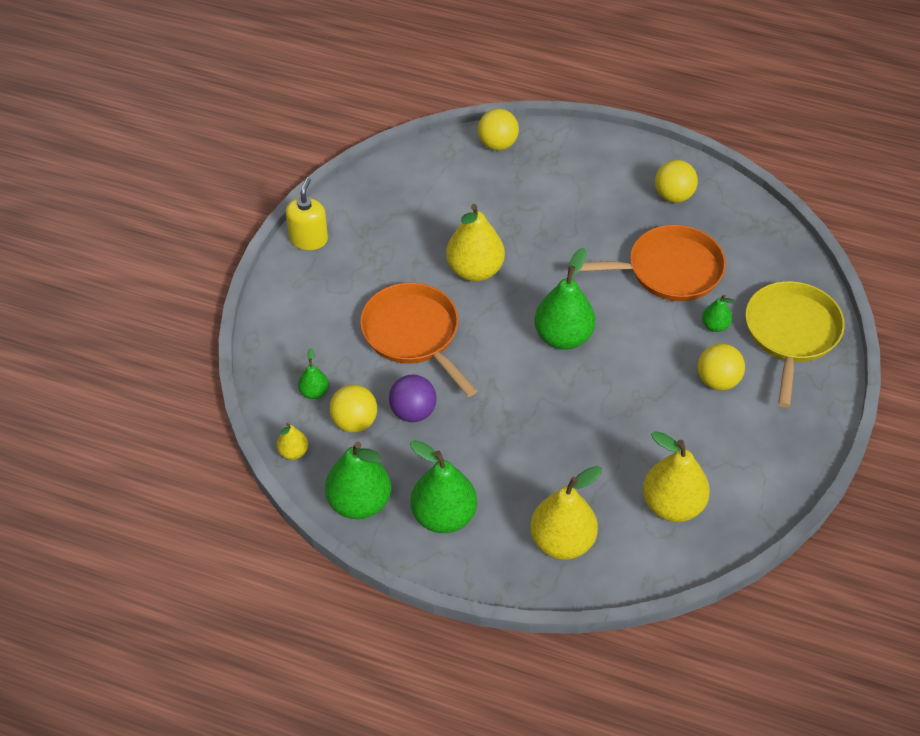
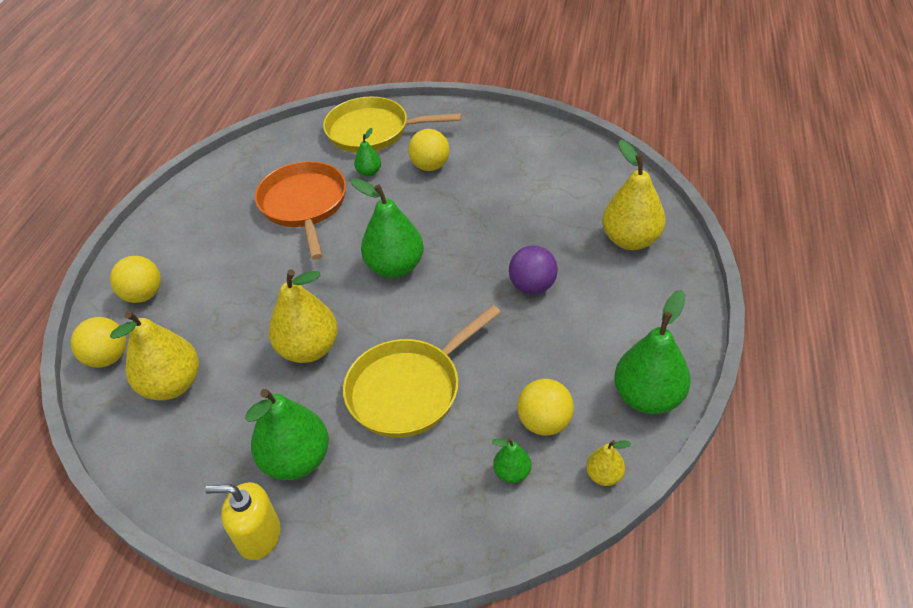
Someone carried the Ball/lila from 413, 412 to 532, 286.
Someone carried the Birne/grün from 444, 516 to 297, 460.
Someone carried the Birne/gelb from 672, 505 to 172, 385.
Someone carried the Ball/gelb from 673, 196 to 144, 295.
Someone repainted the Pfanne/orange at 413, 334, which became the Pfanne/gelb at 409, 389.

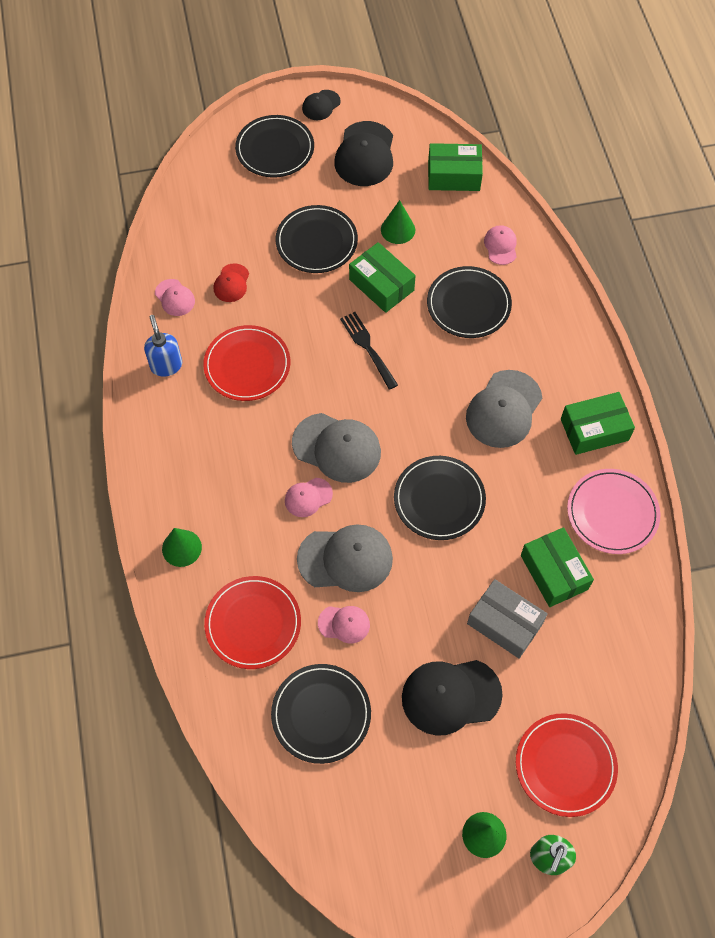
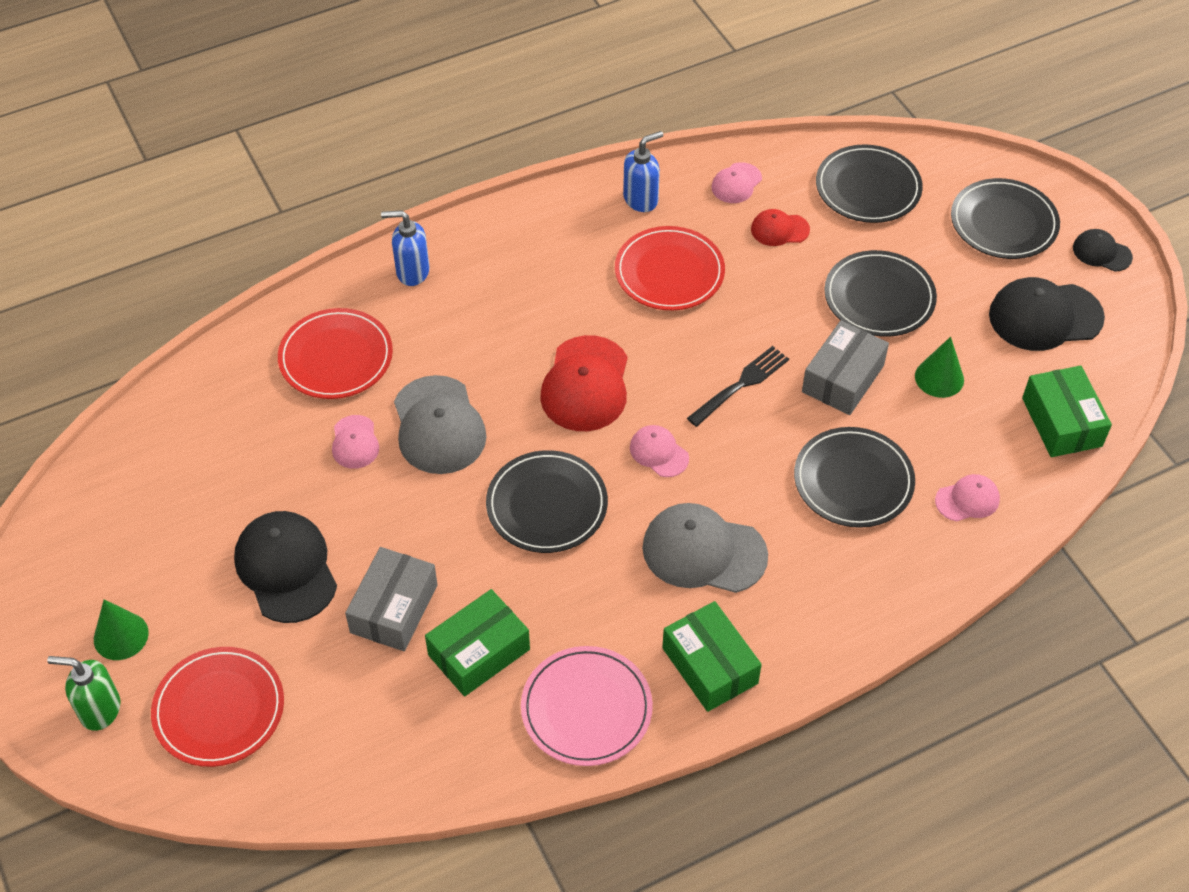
Someone carried the Teller/schwarz from 321, 714 to 868, 188.
Someone carried the Kappe/rosa from 308, 497 to 659, 452.
Someone swapped the Kegel/grün at 181, 548 for the Seifenspender/blau at 412, 272.
Someone repainted the Kappe/grau at 337, 448, which became the Kappe/rot at 585, 384.
Someone repainted the Schachtel/grün at 381, 285, which became the Schachtel/grau at 843, 378.

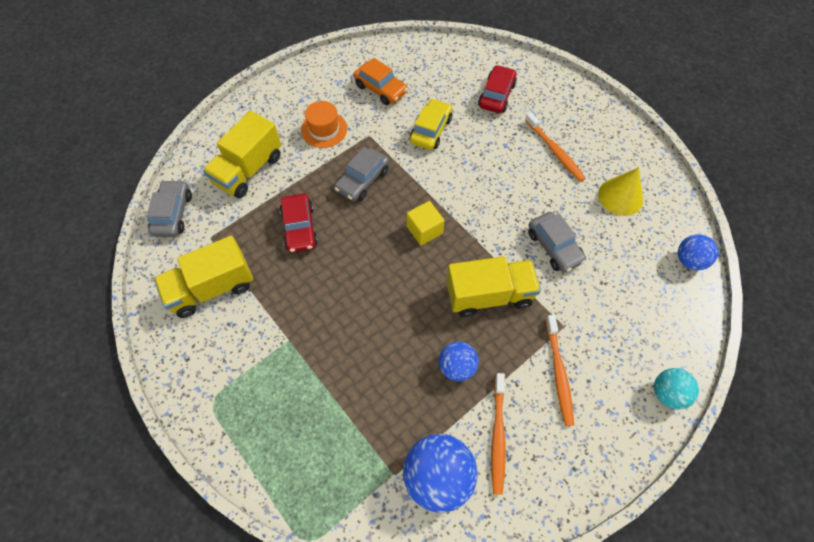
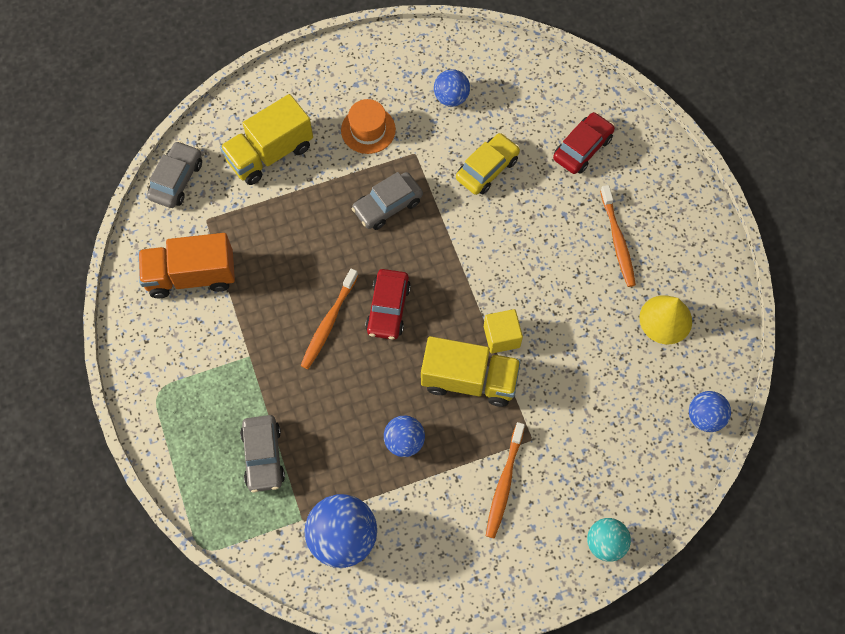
Someone carried the Auto/rot from 299, 228 to 388, 308.
Someone carried the Kubus/gelb from 424, 230 to 501, 336.
Someone carried the Zahnbürste/orange from 497, 436 to 328, 323.
Someone carried the Auto/grau from 554, 247 to 263, 456.
Someone swapped the Auto/orange at 380, 89 for the Ball/blau at 451, 98.
Someone repainted the Lastwagen/gelb at 212, 288, which became the Lastwagen/orange at 191, 276.

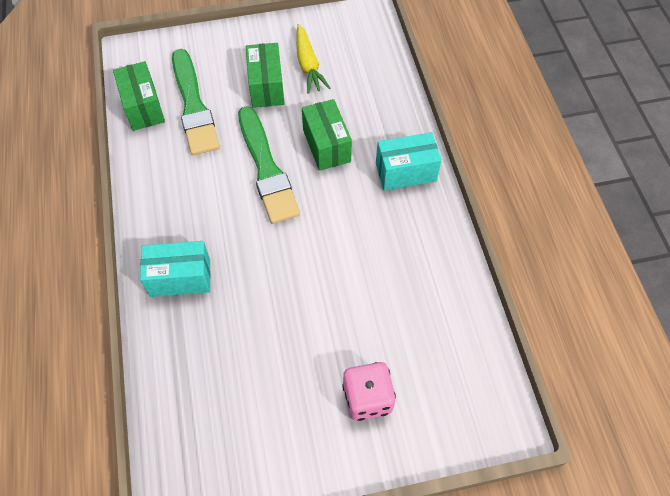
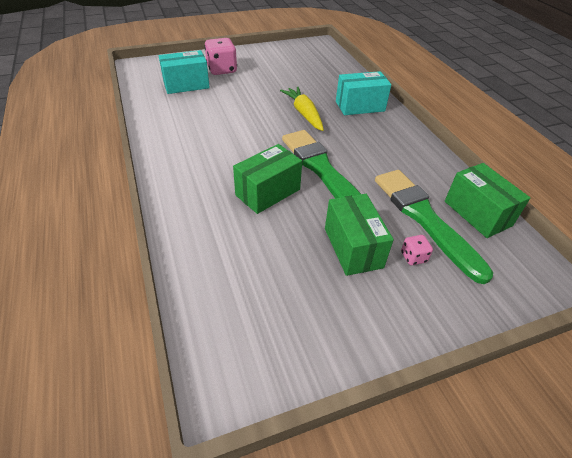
Someone put down the Spielwürfel/rosa at 413, 257.
Someone carried the Karotte/gelb from 308, 65 to 304, 113.
Someone carried the Schachtel/türkis from 405, 172 to 186, 85.
Someone rotated the Schachtel/grün at 326, 146 by 75 degrees clockwise.

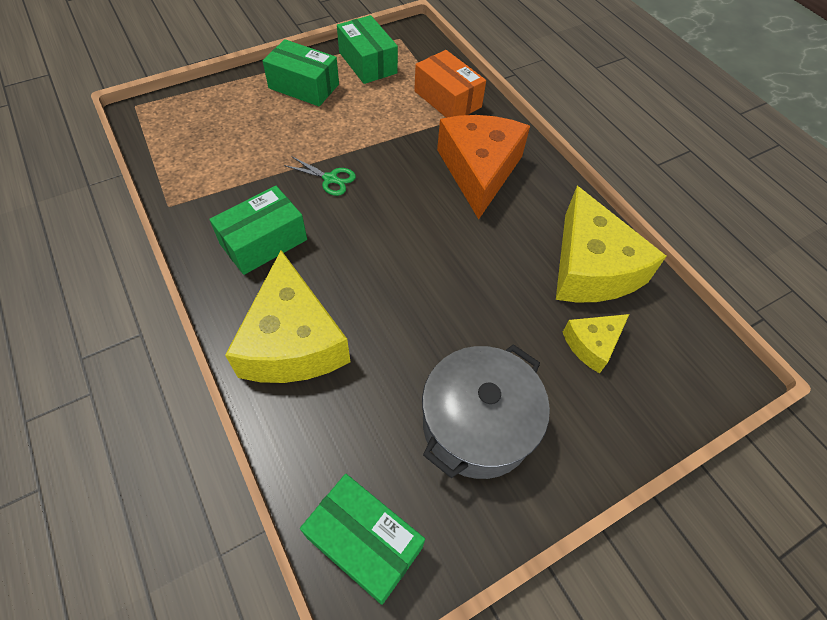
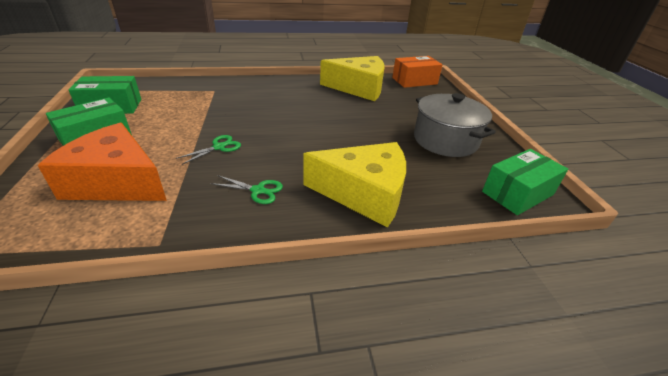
Someone took away the Käse/gelb at 592, 344.
Someone carried the Schachtel/orange from 447, 99 to 414, 81.
Someone carried the Käse/orange from 479, 171 to 116, 182.
Someone swapped the Schachtel/grün at 264, 242 for the Schere/grün at 258, 190.

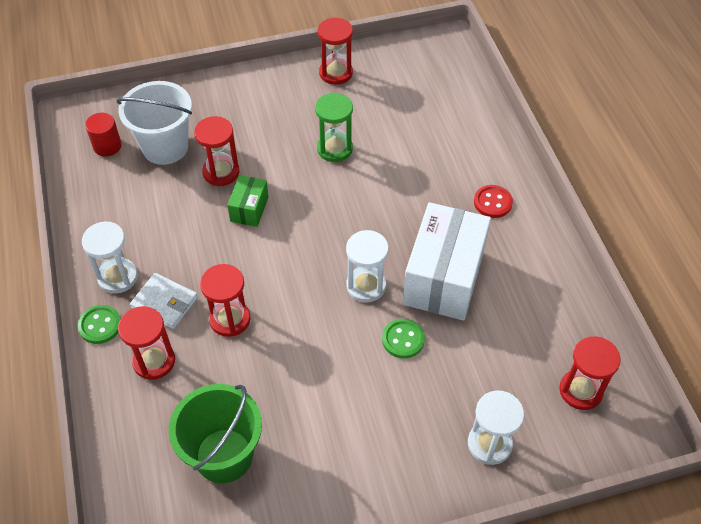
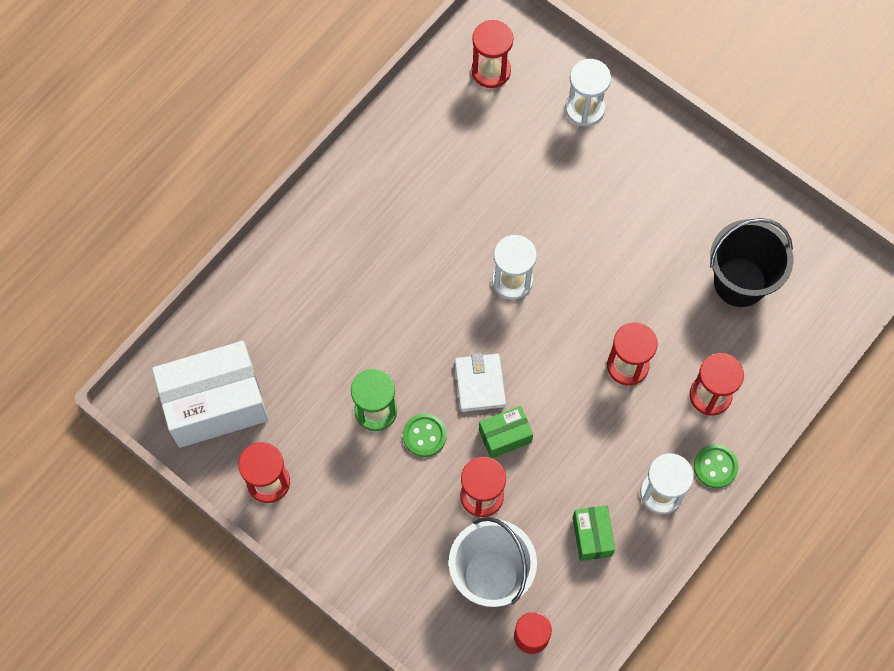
Someone took away the Knopf/rot at 492, 202.
Someone put down the Schachtel/grün at 592, 536.
Someone carried the Geldbörse/weiß from 165, 303 to 479, 383.
Someone carried the Knopf/grün from 403, 339 to 424, 436.
Someone carried the Schachtel/weiß from 444, 278 to 215, 404.
Someone repainted the Eimer/grün at 224, 455, which became the Eimer/schwarz at 740, 282.

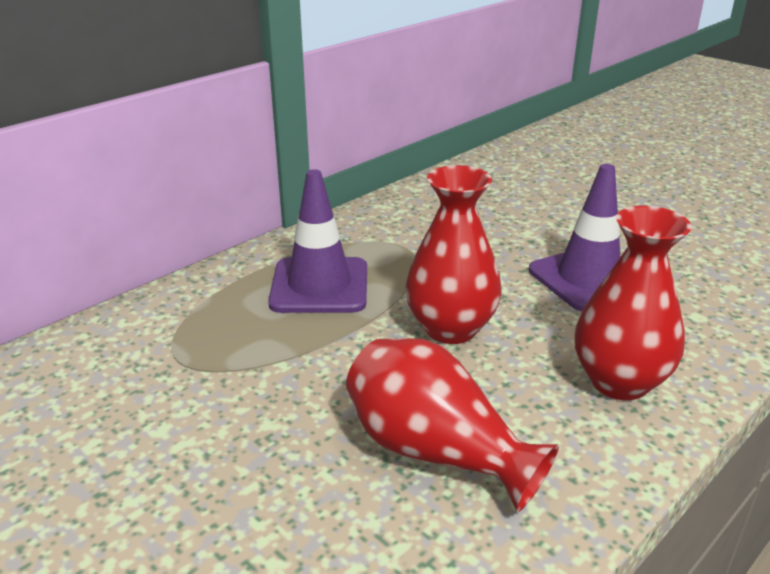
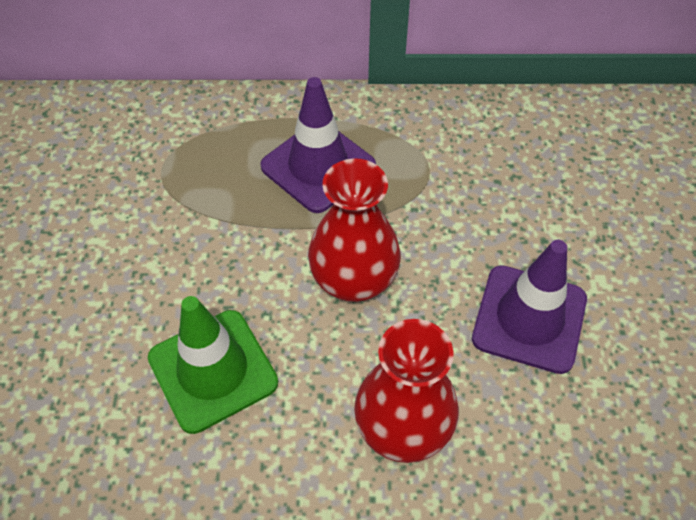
Someone swapped the Vase/rot at 435, 451 for the Leitkegel/grün at 213, 370.

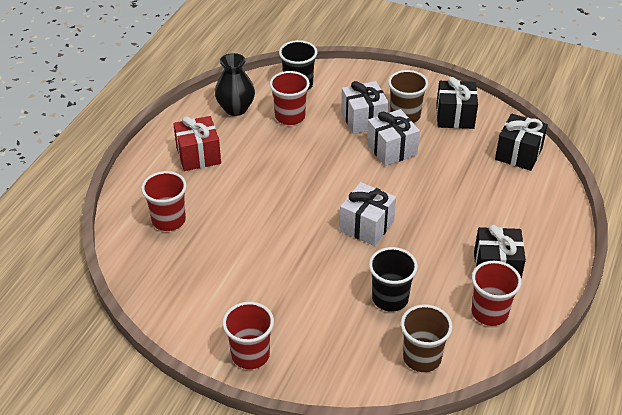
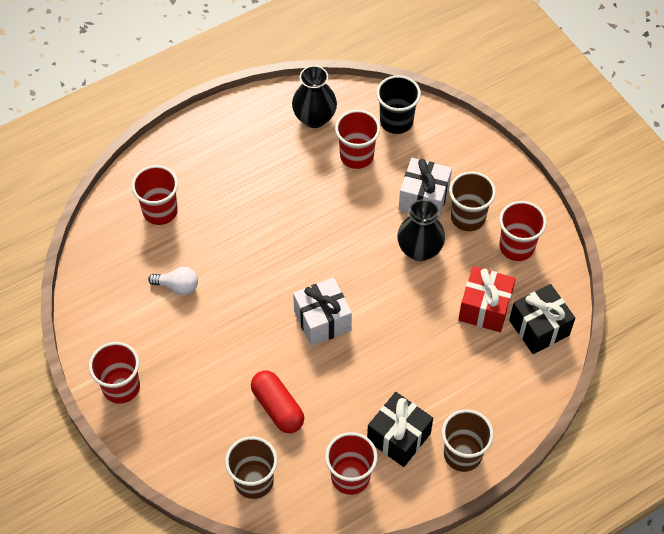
Someone put down the Glühbirne/weiß at 178, 286.
Someone put down the Becher/braun at 462, 454.
Someone carried the Geschenk/rot from 198, 155 to 484, 308.
Someone swapped the Geschenk/weiß at 391, 149 for the Vase/schwarz at 419, 250.
Someone swapped the Becher/schwarz at 390, 299 for the Kapsel/rot at 277, 407.
Someone swapped the Geschenk/schwarz at 455, 116 for the Becher/rot at 516, 247.

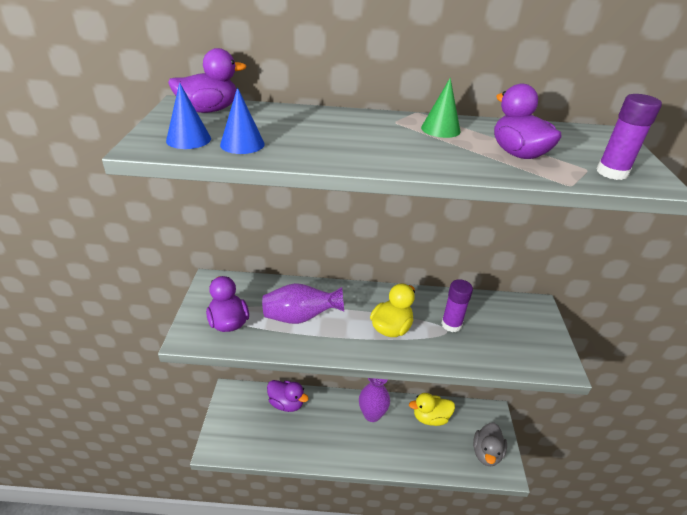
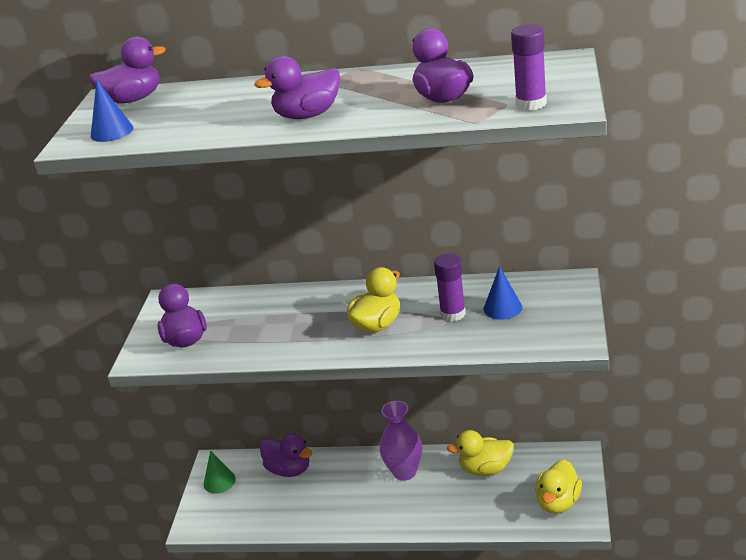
Someone took away the Vase/lila at 300, 317.
Someone put down the Ente/lila at 307, 115.
Someone carried the Kegel/blau from 242, 144 to 502, 308.
Someone carried the Kegel/grün from 440, 129 to 219, 481.
Someone repainted the Ente/grau at 486, 453, which became the Ente/gelb at 558, 502.

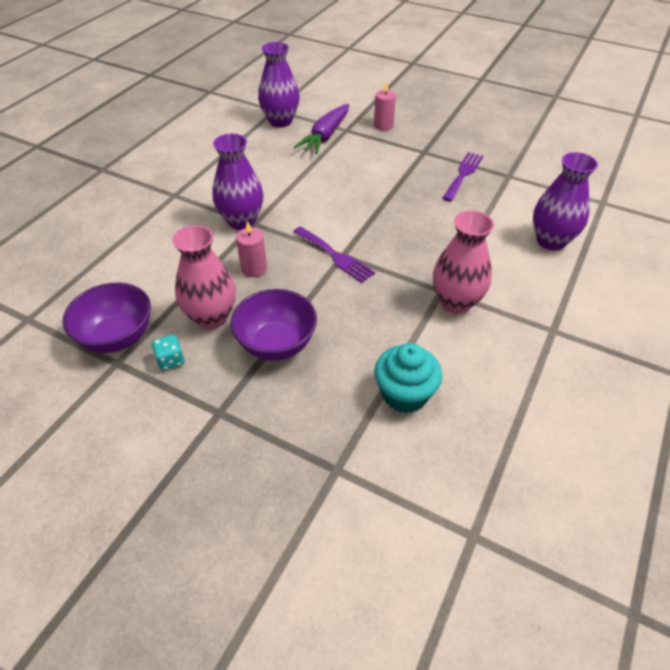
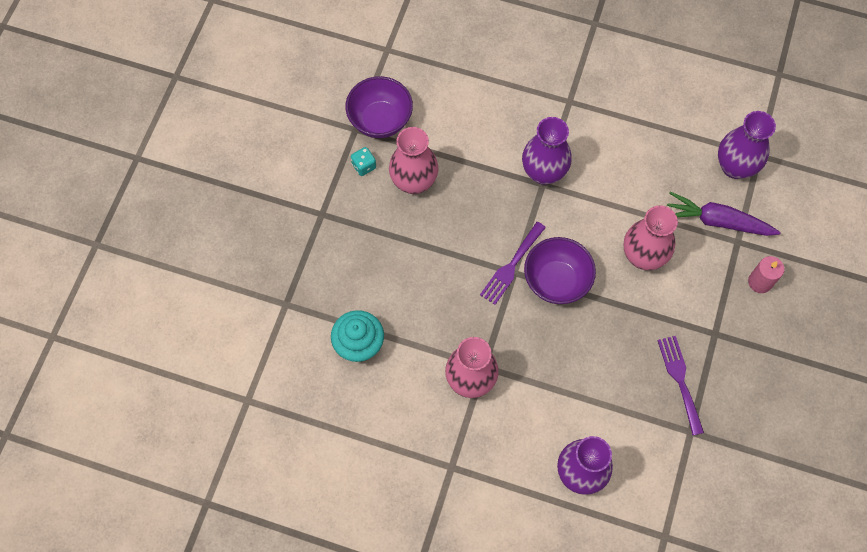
Someone took away the Kerze/rosa at 254, 269.
Someone put down the Vase/rosa at 643, 256.
Someone carried the Schüssel/lila from 276, 344 to 556, 281.
Someone rotated the Gabel/lila at 463, 174 by 120 degrees counterclockwise.

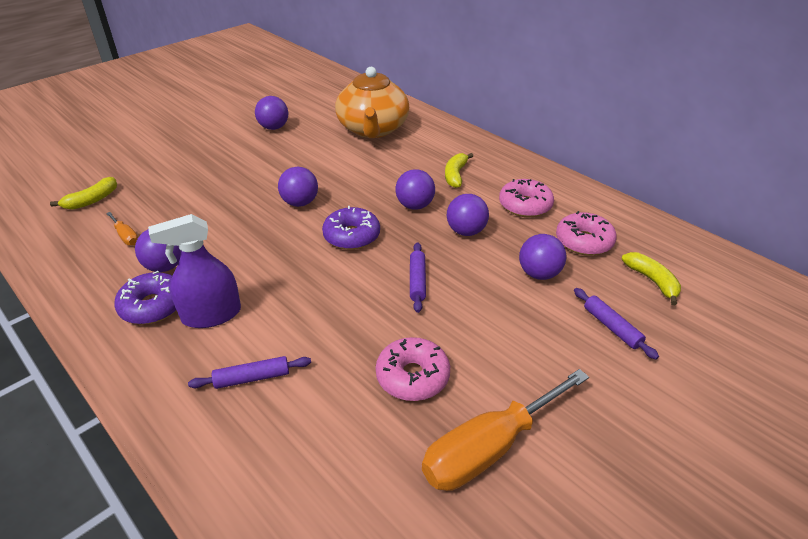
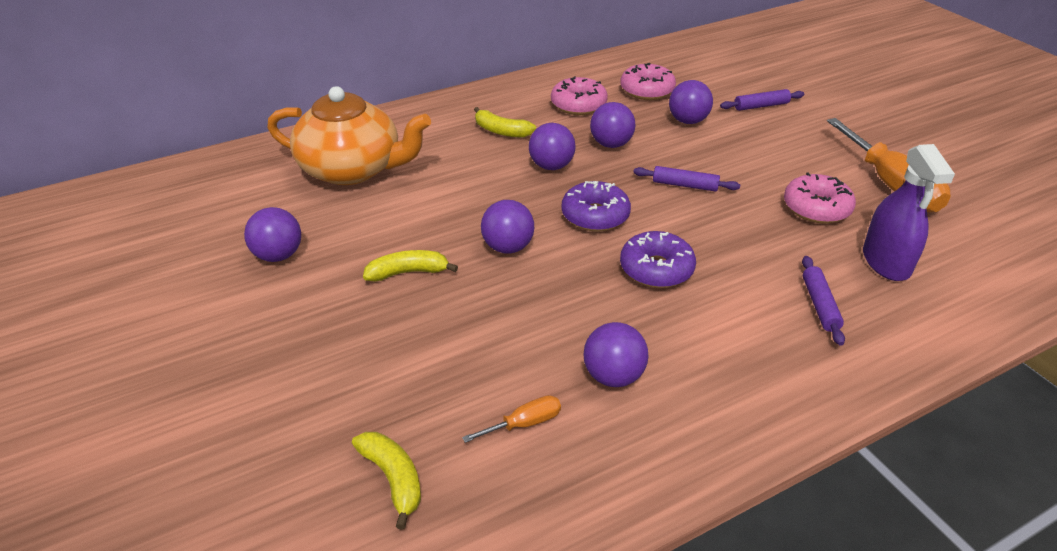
Someone carried the Donut/lila from 153, 306 to 656, 269.
Someone carried the Sprühflasche/lila from 211, 315 to 886, 262.
Someone carried the Banane/gelb from 652, 281 to 408, 272.

